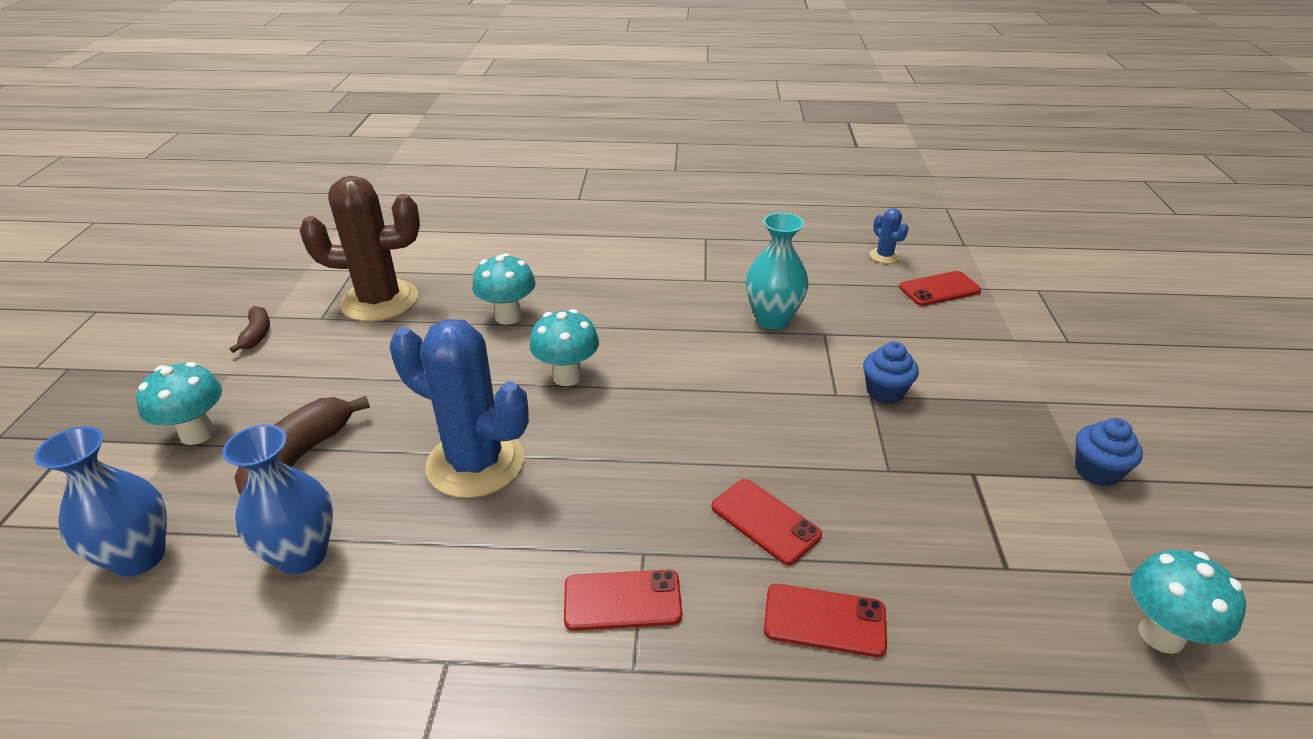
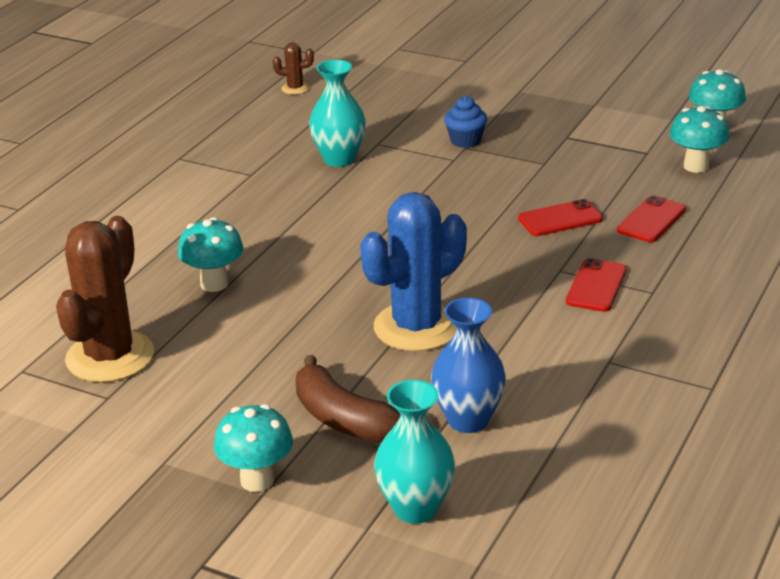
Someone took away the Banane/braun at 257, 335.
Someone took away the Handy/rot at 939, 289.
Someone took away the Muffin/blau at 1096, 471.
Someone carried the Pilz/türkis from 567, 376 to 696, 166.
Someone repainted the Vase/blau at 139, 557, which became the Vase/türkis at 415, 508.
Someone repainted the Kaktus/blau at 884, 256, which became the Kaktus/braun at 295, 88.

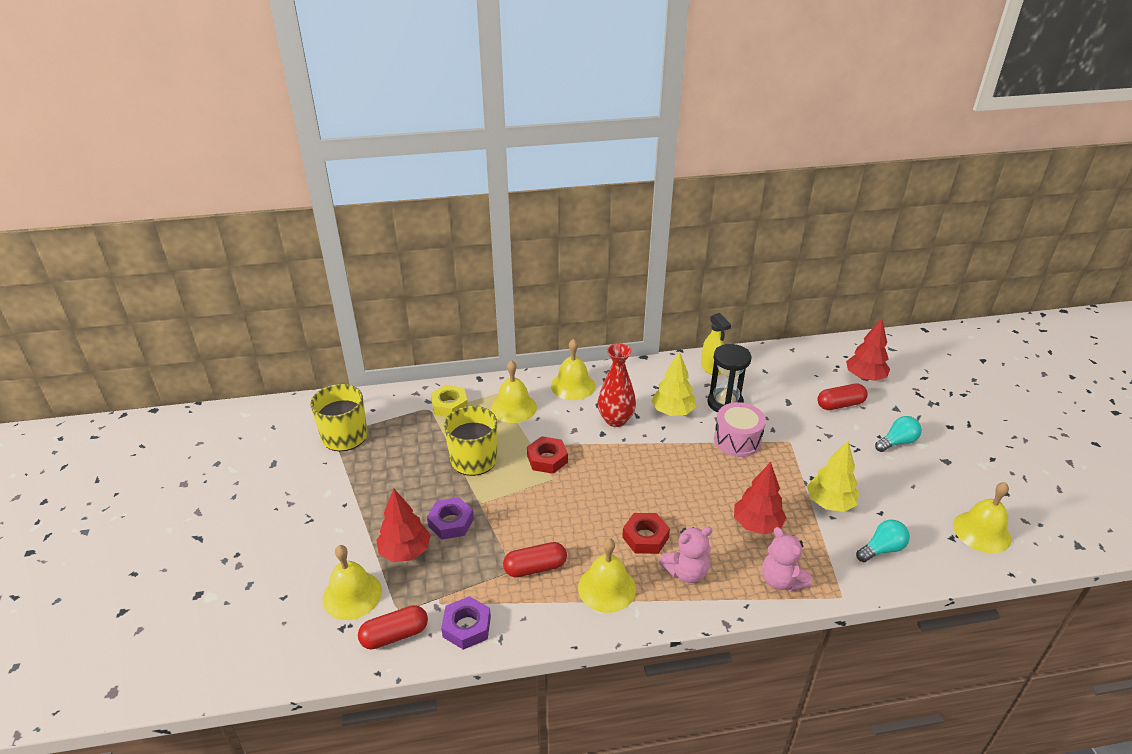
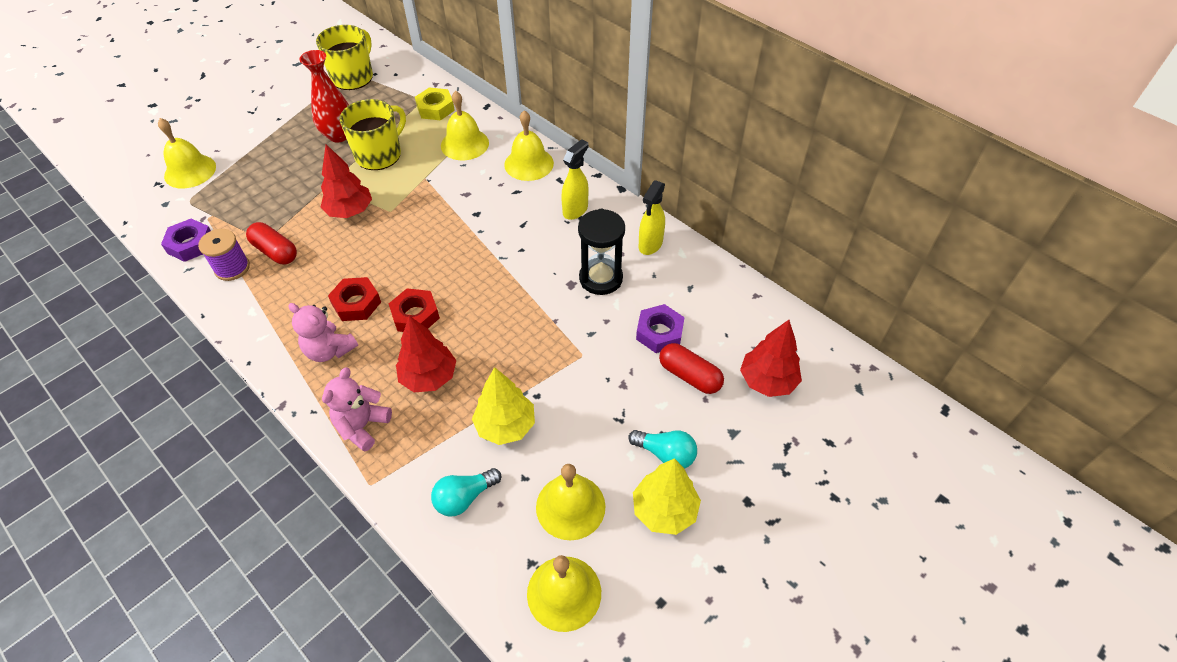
Someone took away the Kapsel/rot at 395, 635.
Someone took away the Trommel/rosa at 737, 440.
Someone put down the Garnrolle/lila at 232, 268.
Someone put down the Sprühflasche/gelb at 575, 210.
Someone carried the Baum/rot from 405, 552 to 350, 211.
Someone carried the Sechskantmutter/lila from 451, 522 to 659, 333.
Someone carried the Sechskantmutter/rot from 547, 459 to 415, 315.
Someone carried the Glocke/gelb from 607, 588 to 570, 506.
Someone carried the Vase/rot from 615, 420 to 339, 135.
Someone carried the Baum/gelb from 673, 412 to 664, 510.
Someone rotated the Glühbirne/türkis at 882, 549 by 120 degrees clockwise.

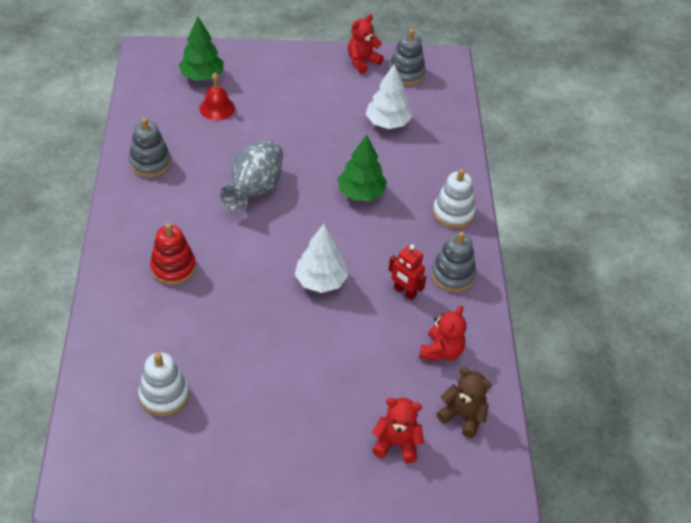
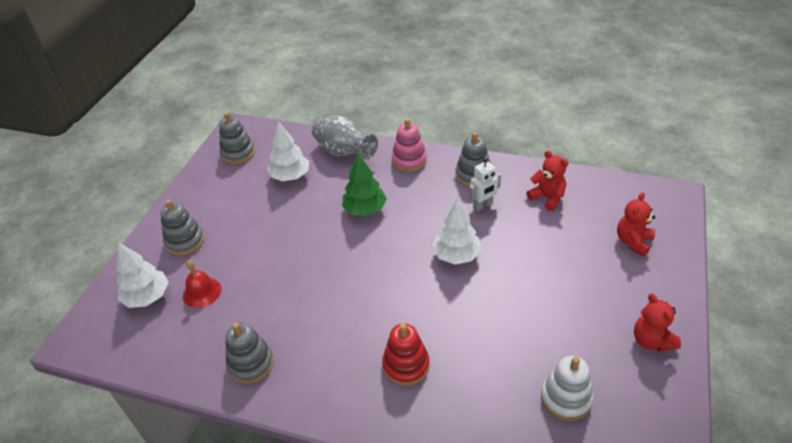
Someone took away the Teddybär/braun at 463, 416.
Someone put down the Stapelspielzeug/grau at 185, 241.
Someone carried the Vase/grau from 254, 189 to 344, 152.
Someone carried the Teddybär/rot from 362, 62 to 651, 340.
Someone repainted the Baum/grün at 202, 76, which became the Baum/weiß at 147, 297.
Someone repainted the Roboter/rot at 404, 292, which became the Roboter/weiß at 483, 205.
Someone repainted the Stapelspielzeug/weiß at 453, 213, which became the Stapelspielzeug/rosa at 409, 160.

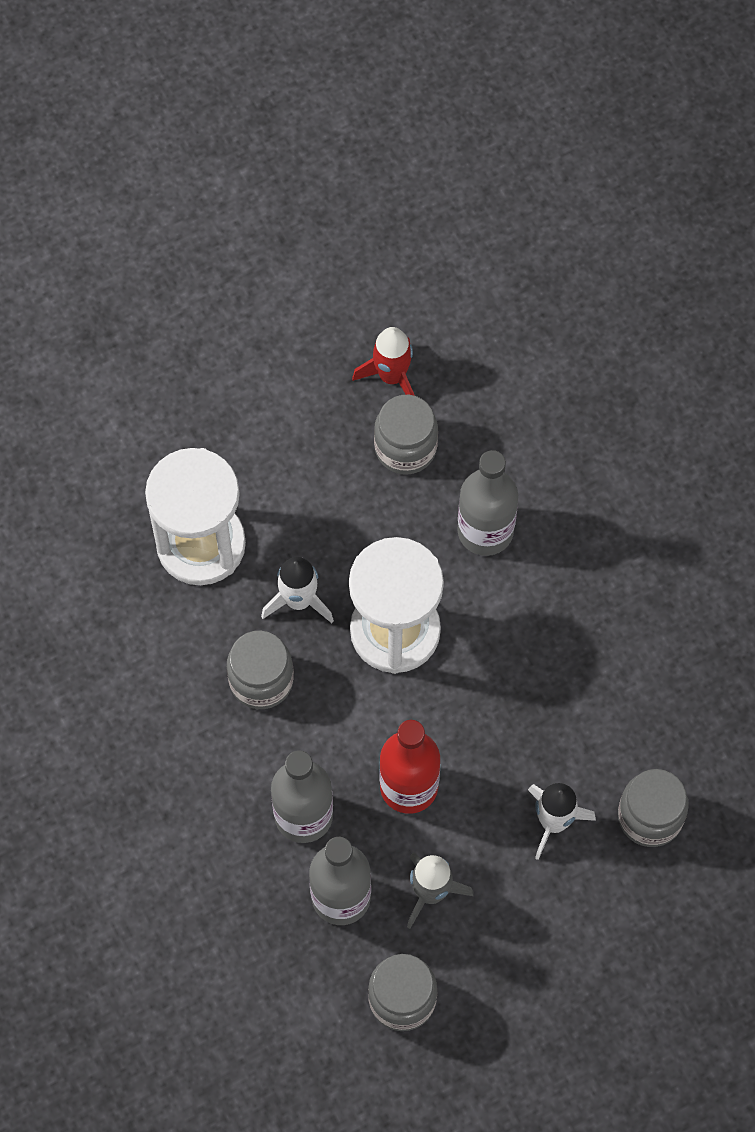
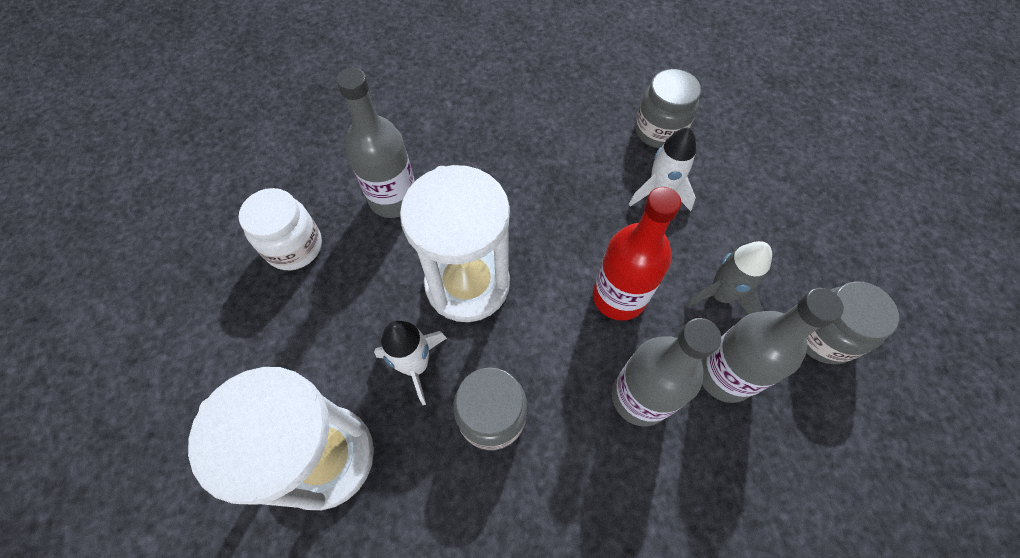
Someone took away the Rakete/rot at 392, 376.
Someone repainted the Einmachglas/grau at 405, 448, which became the Einmachglas/weiß at 294, 247.

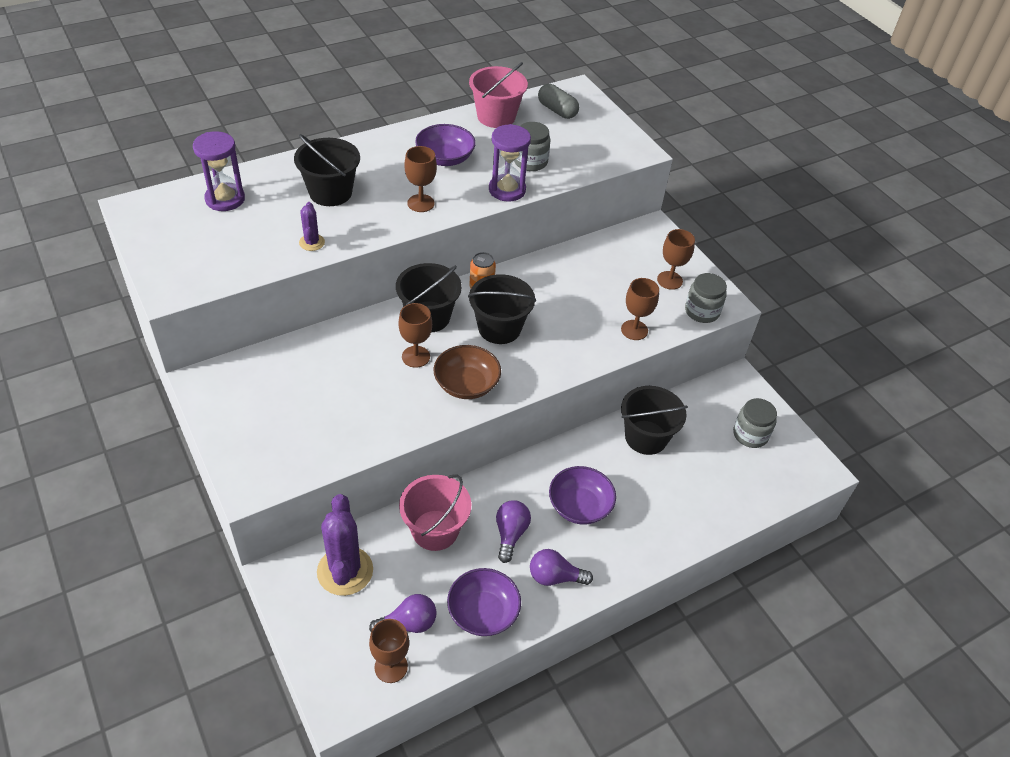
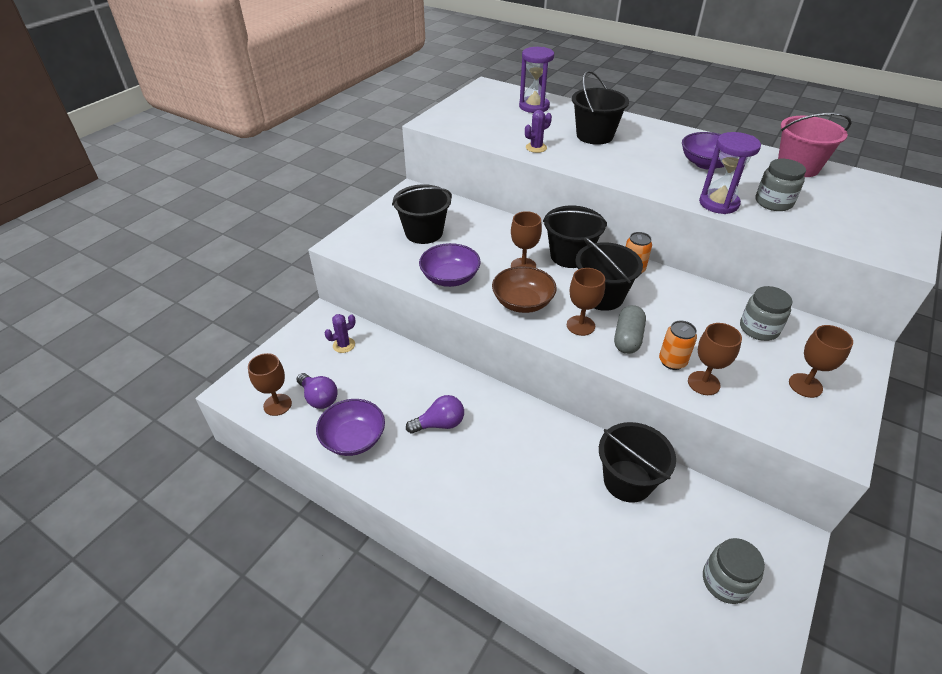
Someone took away the Eimer/rosa at 435, 530.
Someone took away the Glühbirne/lila at 555, 577.
Someone put down the Eimer/schwarz at 424, 232.
Someone put down the Dose/orange at 672, 361.
Someone carried the Kelch/braun from 421, 203 to 580, 325.
Someone carried the Kapsel/grau from 557, 110 to 627, 338.
Someone carried the Schüssel/lila from 579, 506 to 450, 278.
Someone carried the Einmachglas/grau from 702, 311 to 759, 328.
Someone scaled the Kaktus/lila at 345, 571 by 0.50.

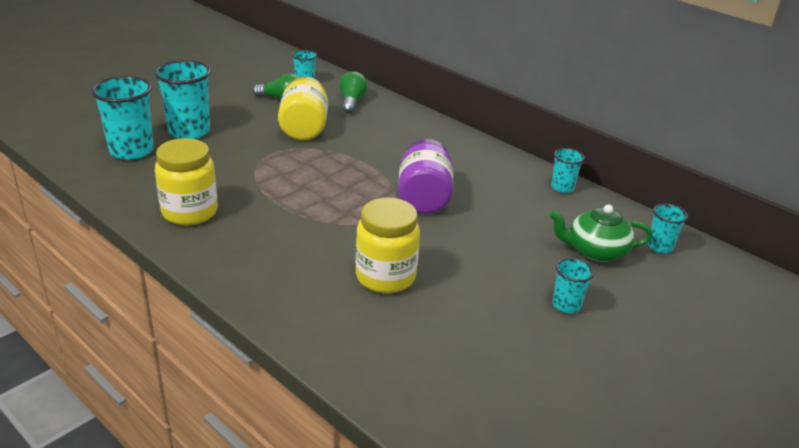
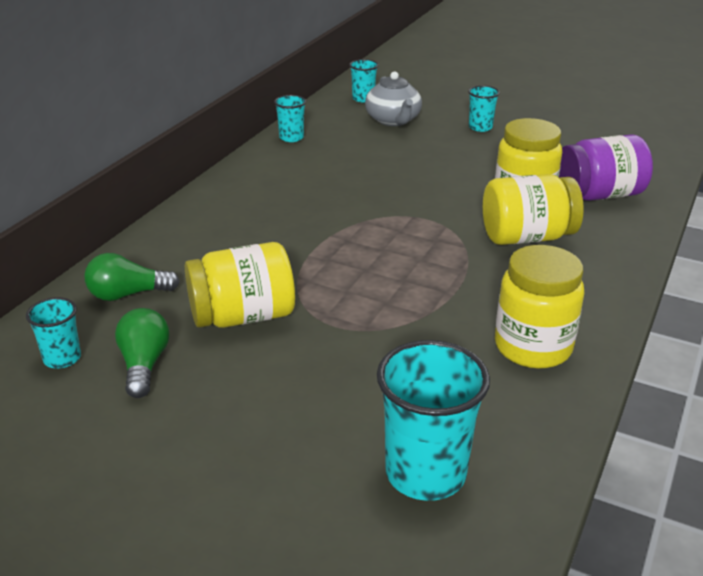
Someone took away the Becher/türkis at 189, 131.
Someone put down the Einmachglas/gelb at 527, 237.
Someone carried the Einmachglas/lila from 424, 198 to 598, 195.
Someone repainted the Teekanne/grün at 595, 251, which became the Teekanne/grau at 393, 120.

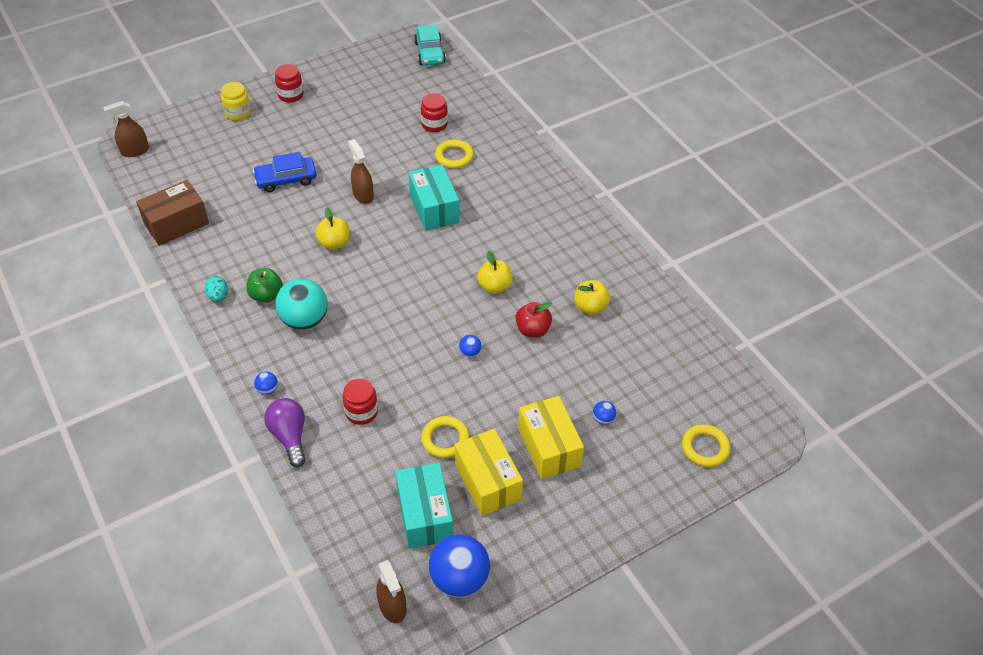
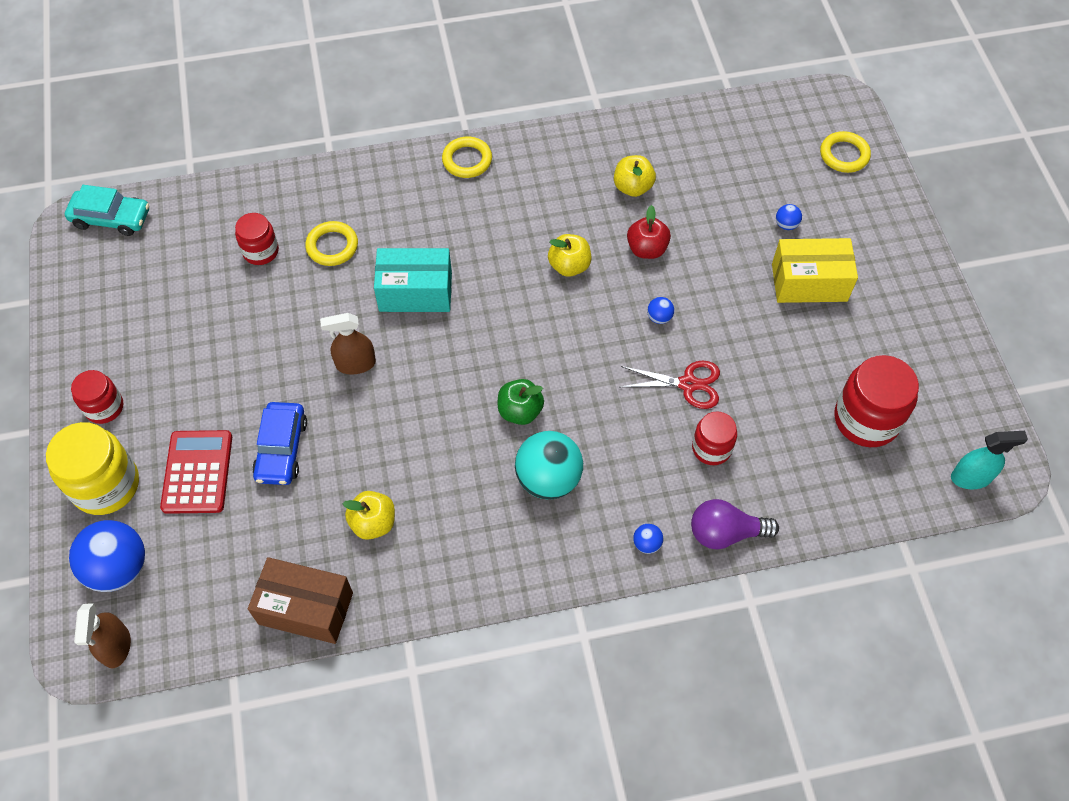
Someone took away the Ei/türkis at 218, 296.
Someone took away the Schachtel/gelb at 487, 481.
Someone put down the Taschenrechner/rot at 197, 472.
Someone put down the Schere/rot at 688, 384.
Someone carried the Apfel/grün from 266, 295 to 520, 411.
Someone carried the Apfel/gelb from 334, 243 to 373, 523.
Someone carried the Ring/gelb from 445, 439 to 467, 160.
Someone carried the Ball/blau from 459, 579 to 118, 568.
Someone swapped the Schachtel/türkis at 425, 515 for the Einmachglas/rot at 866, 419.
Someone repainted the Sprühflasche/braun at 392, 606, which became the Sprühflasche/türkis at 971, 477.
Someone rotated the Schachtel/braun at 176, 224 by 60 degrees counterclockwise.
Someone scaled the Einmachglas/gelb at 238, 113 by 1.69.

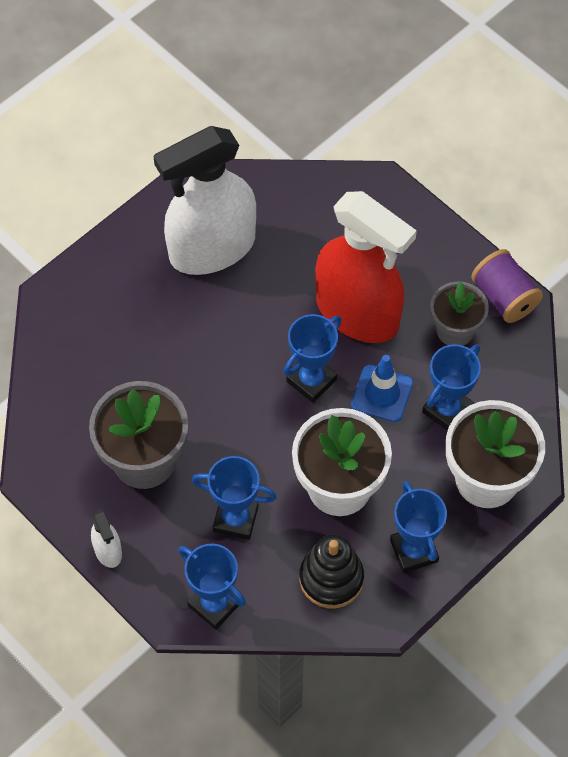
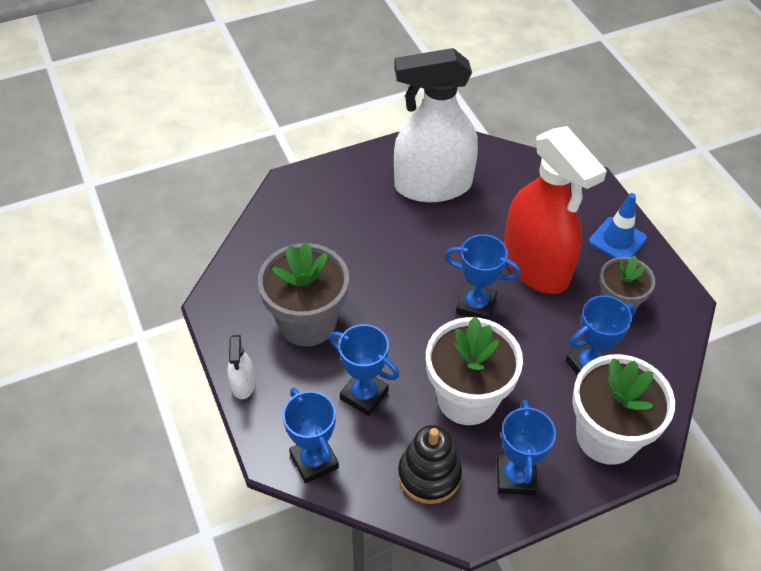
Someone took away the Garnrolle/lila at 504, 297.
Someone carried the Leitkegel/blau from 382, 393 to 617, 240.
Someone rotated the Pokal/blau at 311, 380 by 45 degrees clockwise.

